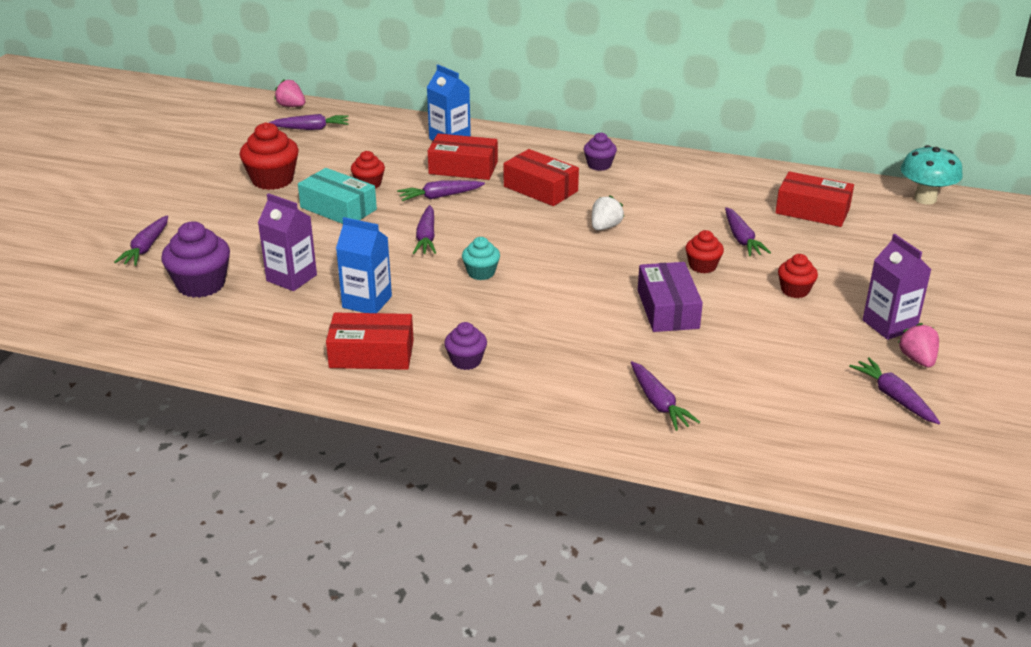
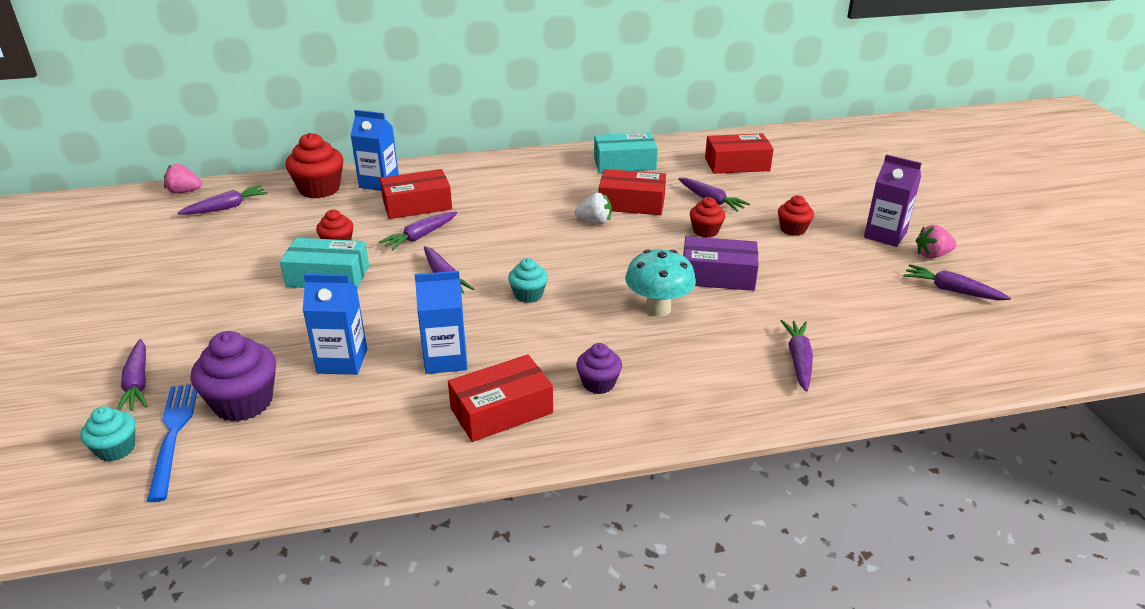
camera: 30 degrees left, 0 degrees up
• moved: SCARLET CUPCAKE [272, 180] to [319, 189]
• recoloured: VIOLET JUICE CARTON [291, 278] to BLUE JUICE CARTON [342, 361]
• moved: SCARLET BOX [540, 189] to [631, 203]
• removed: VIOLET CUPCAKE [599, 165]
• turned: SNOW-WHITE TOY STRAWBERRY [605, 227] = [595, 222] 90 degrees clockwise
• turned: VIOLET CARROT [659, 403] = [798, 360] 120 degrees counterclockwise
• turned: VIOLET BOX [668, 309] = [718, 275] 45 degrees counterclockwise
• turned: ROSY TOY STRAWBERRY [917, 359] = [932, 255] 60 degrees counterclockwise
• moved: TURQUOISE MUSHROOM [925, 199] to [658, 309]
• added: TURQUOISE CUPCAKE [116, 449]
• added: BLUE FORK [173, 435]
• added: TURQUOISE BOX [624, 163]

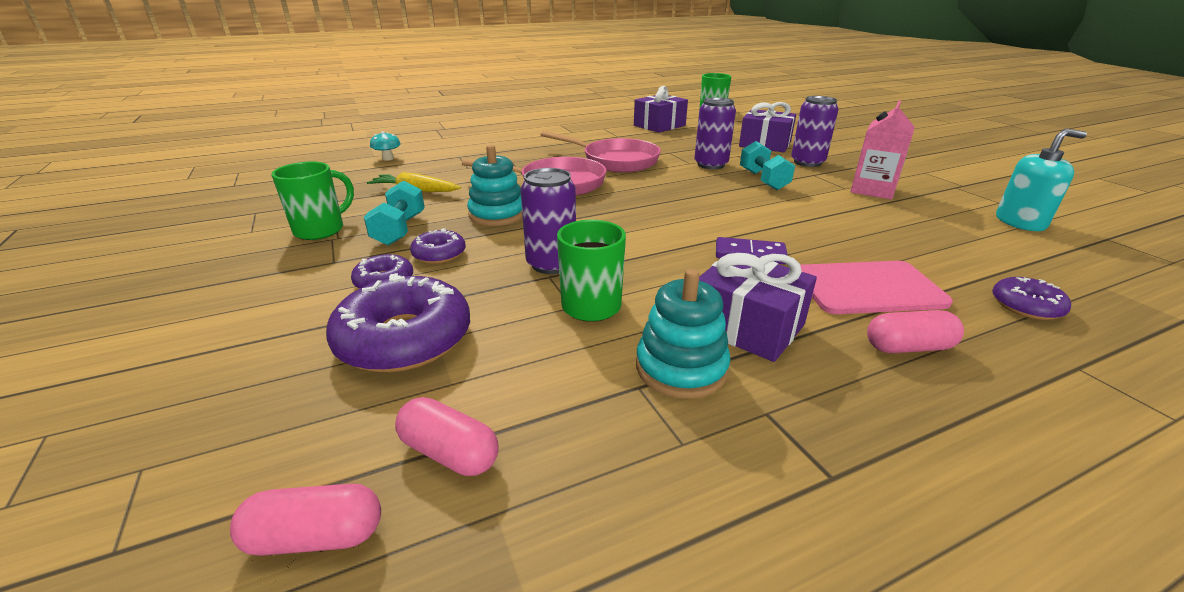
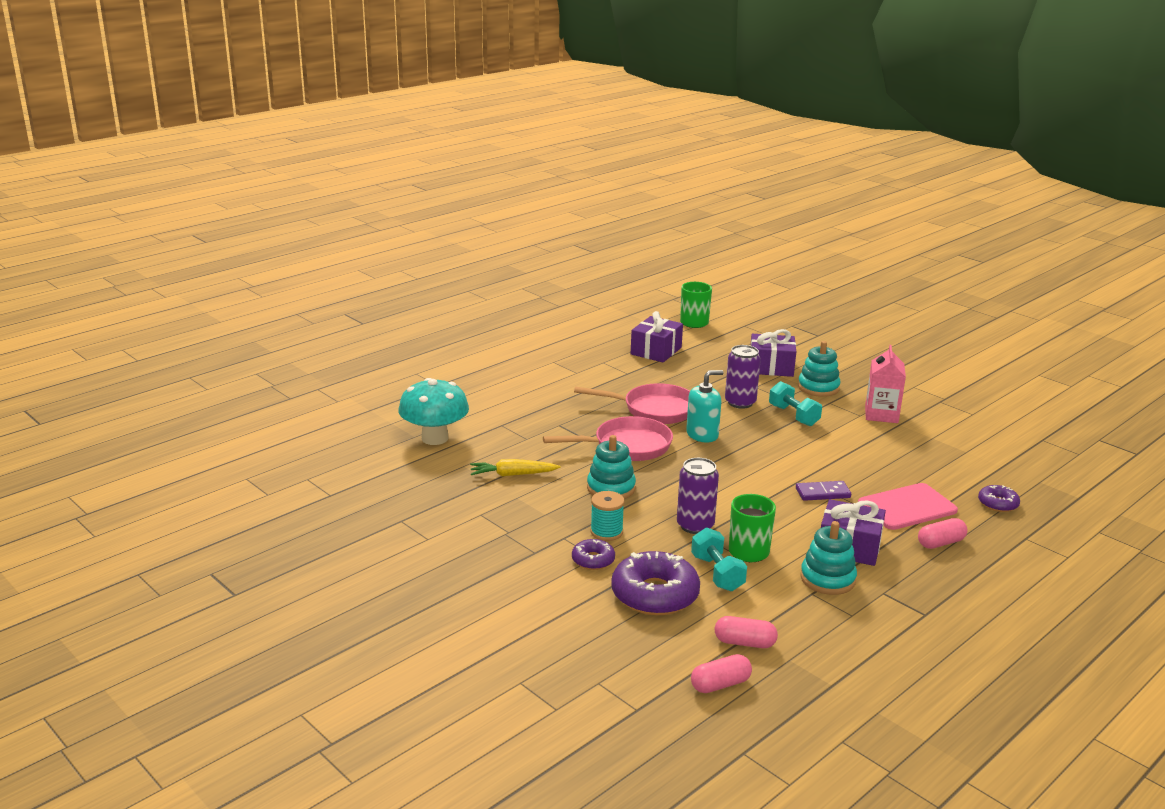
camera: 20 degrees left, 5 degrees down
• removed: LEAF-GREEN TEA MUG [321, 230]
• moved: TURQUOISE HAND WEIGHT [399, 230] to [717, 573]
• resized: TURQUOISE MUSHROOM [388, 158] = [435, 438] x2.35
• replaced: VIOLET DOUGHNUT [439, 254] to TURQUOISE SPOOL [606, 532]
• replaced: VIOLET CAN [807, 162] to TURQUOISE STACKING TOY [818, 387]
• moved: TURQUOISE PUMP BOTTLE [1020, 222] to [702, 434]

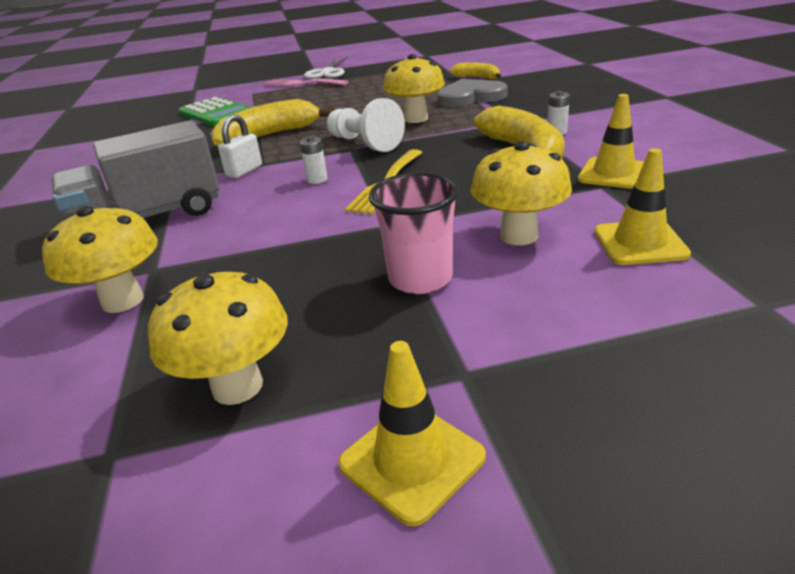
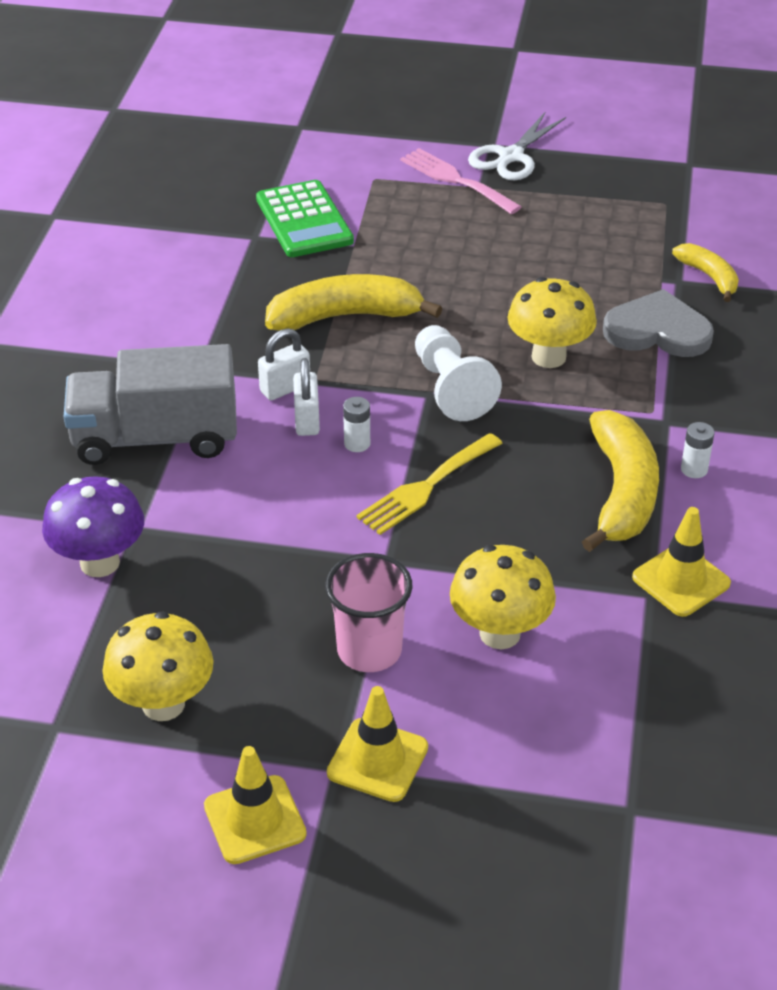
camera: 20 degrees right, 10 degrees up
• recoloured: YELLOW MUSHROOM [123, 301] to VIOLET MUSHROOM [99, 563]
• moved: YELLOW TRAFFIC CONE [640, 243] to [377, 760]
• added: SNOW-WHITE SMALL LOCK [307, 420]

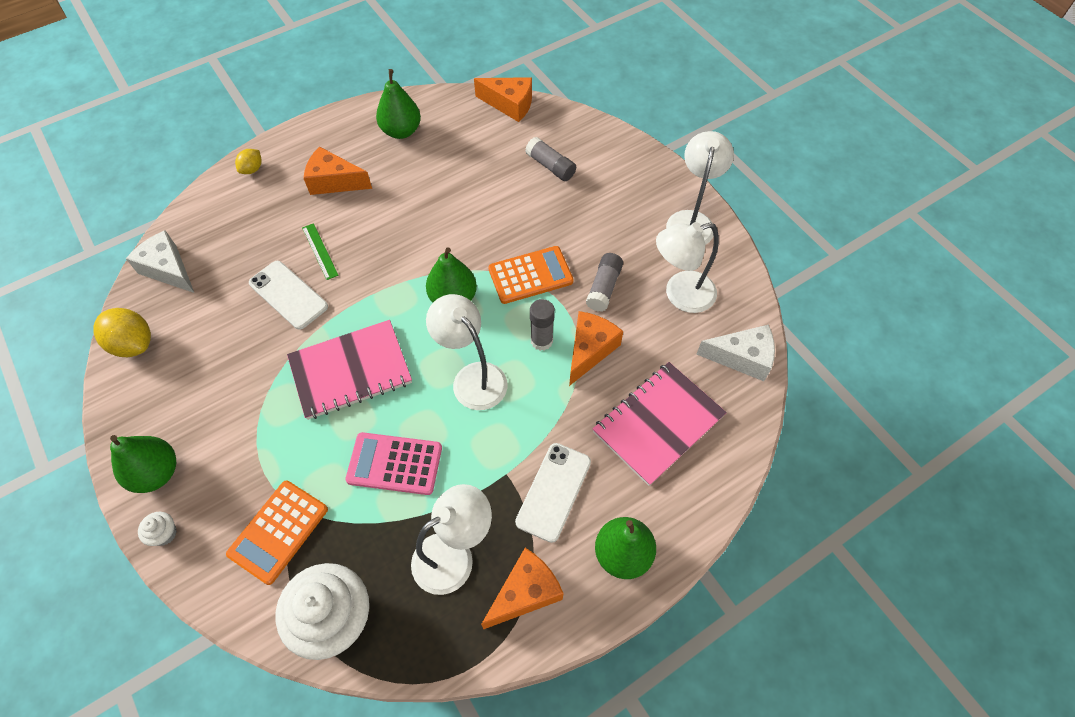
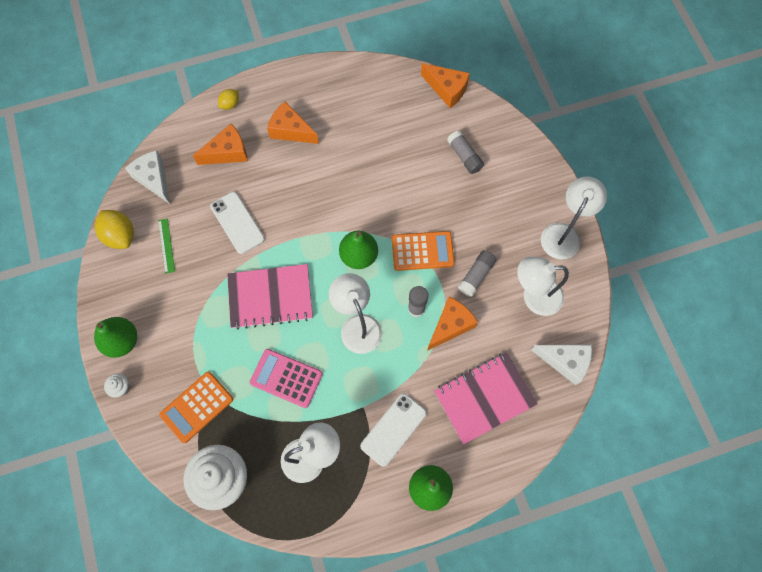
camera: 15 degrees right, 10 degrees up
• moved: LEAF-GREEN RULER [320, 251] to [166, 245]
• removed: LEAF-GREEN PEAR FRUIT [401, 131]
• moved: BRIGHT ORANGE CHEESE [525, 593] to [228, 152]

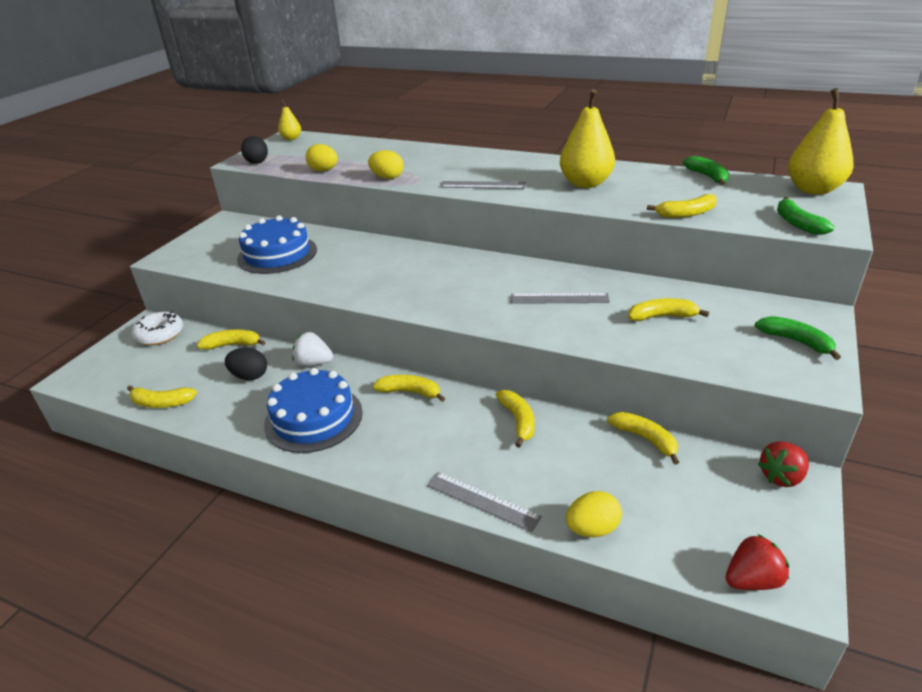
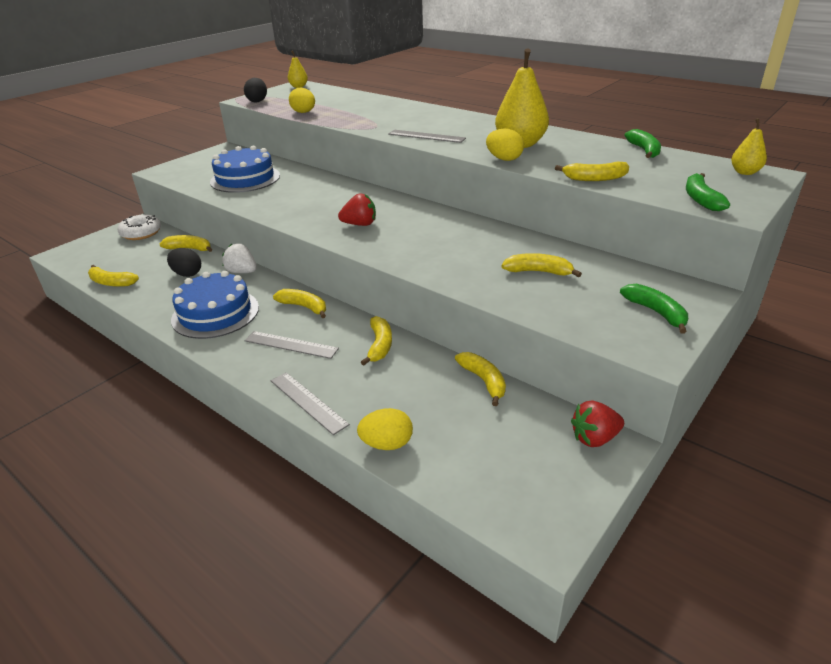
camera: 15 degrees right, 0 degrees up
• moved: YELLOW TOY EGG [387, 178] to [504, 159]
• moved: GRAY RULER [559, 298] to [291, 345]
• moved: SCARLET TOY STRAWBERRY [752, 580] to [360, 224]
• resized: YELLOW PEAR FRUIT [813, 190] = [745, 172] x0.52

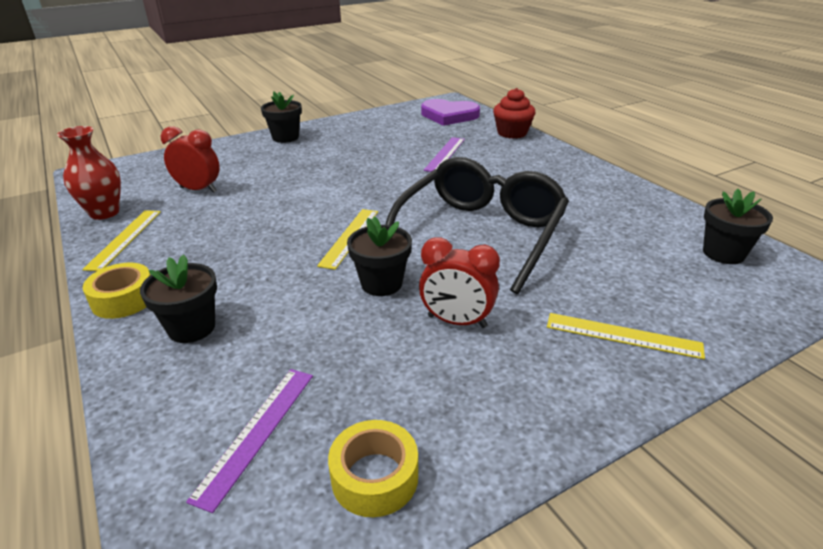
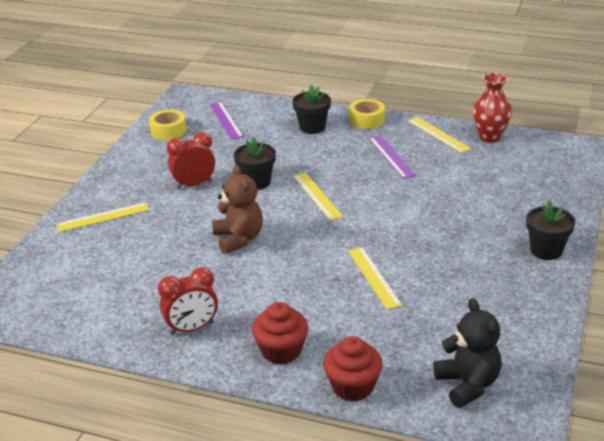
camera: 140 degrees right, 0 degrees up
• moved: SCARLET CLOCK [198, 190] to [192, 328]
• replaced: BLACK GLASSES [480, 234] to DARK BROWN TEDDY [239, 239]
• replaced: VIOLET LOVE HEART [449, 115] to BLACK TEDDY [468, 384]
• moved: VIOLET RULER [445, 154] to [391, 156]
• removed: BLACK PLANT POT [723, 253]
• added: SCARLET CUPCAKE [281, 351]
• added: YELLOW RULER [373, 277]

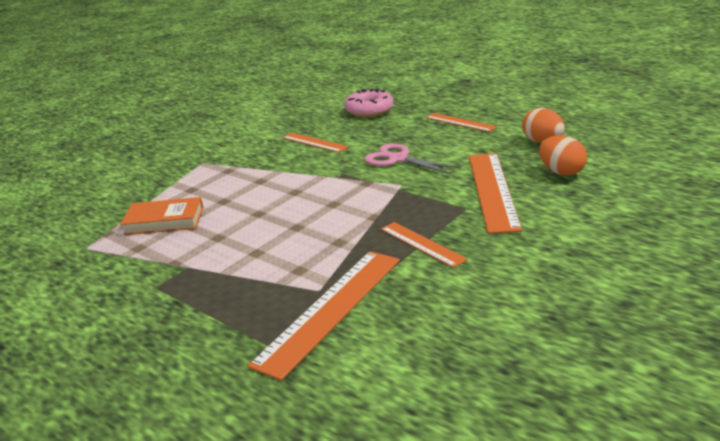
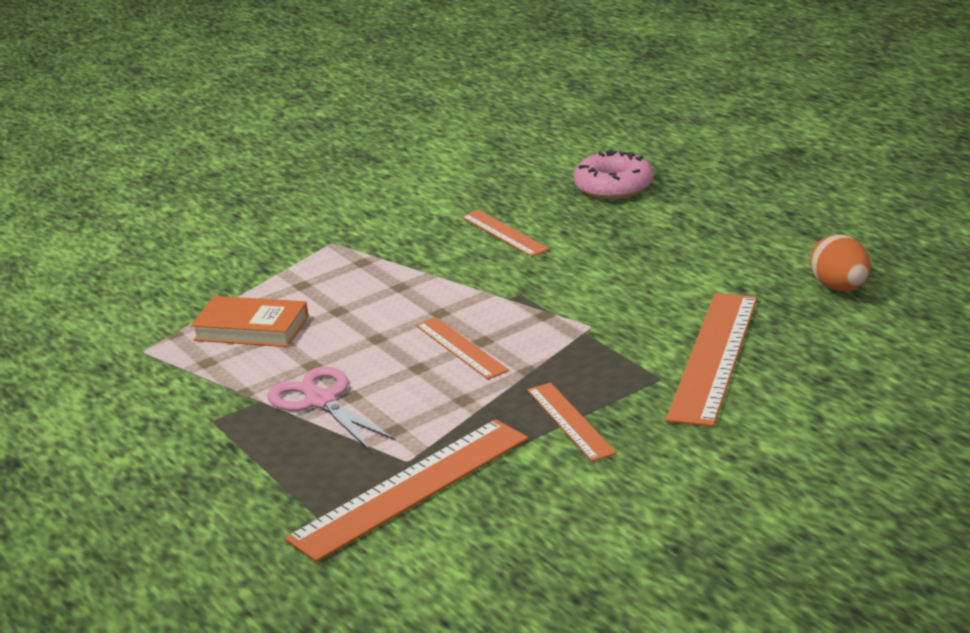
camera: 15 degrees right, 0 degrees up
• moved: ROSY SHEARS [398, 159] to [321, 401]
• moved: BRIGHT ORANGE RULER [460, 122] to [460, 348]
• removed: BRIGHT ORANGE TOY EGG [561, 172]

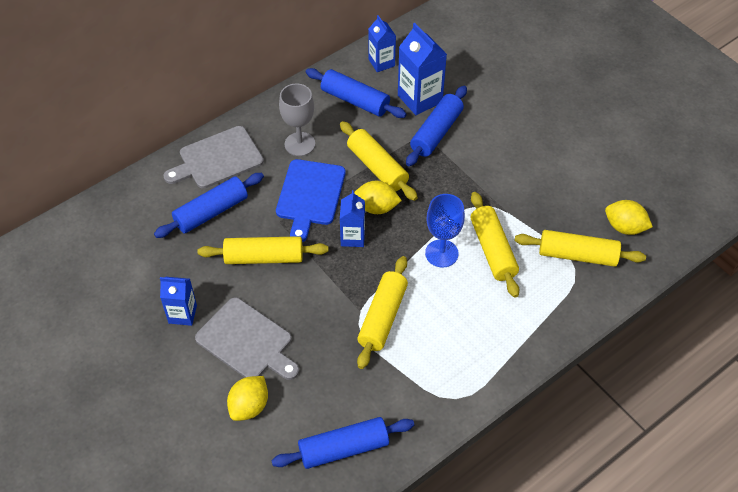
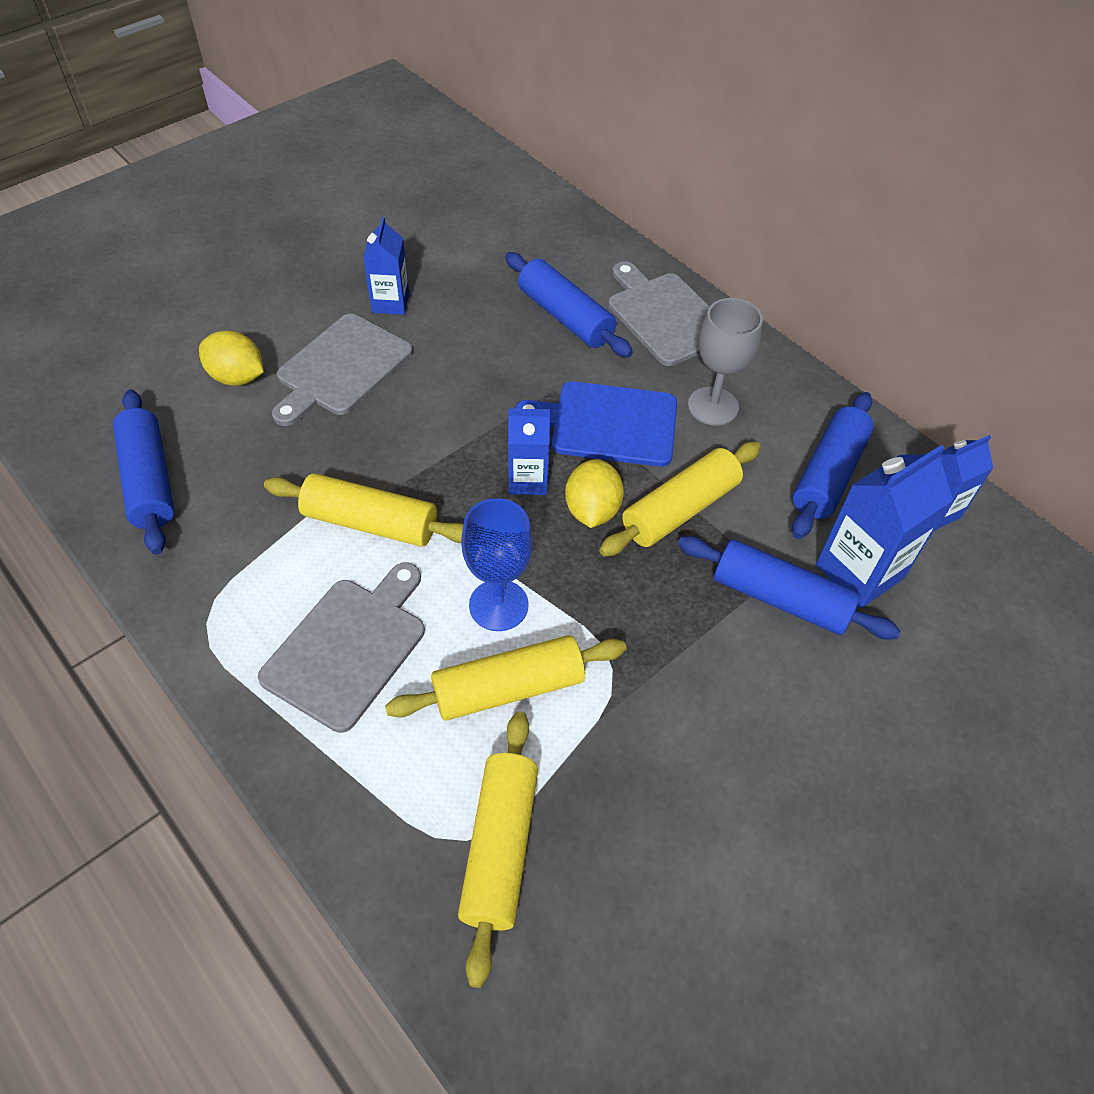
camera: 85 degrees right, 0 degrees up
• removed: YELLOW DOUGH ROLLER [264, 257]
• removed: YELLOW CITRUS FRUIT [624, 227]
• added: GRAY CHOPPING BOARD [349, 647]

